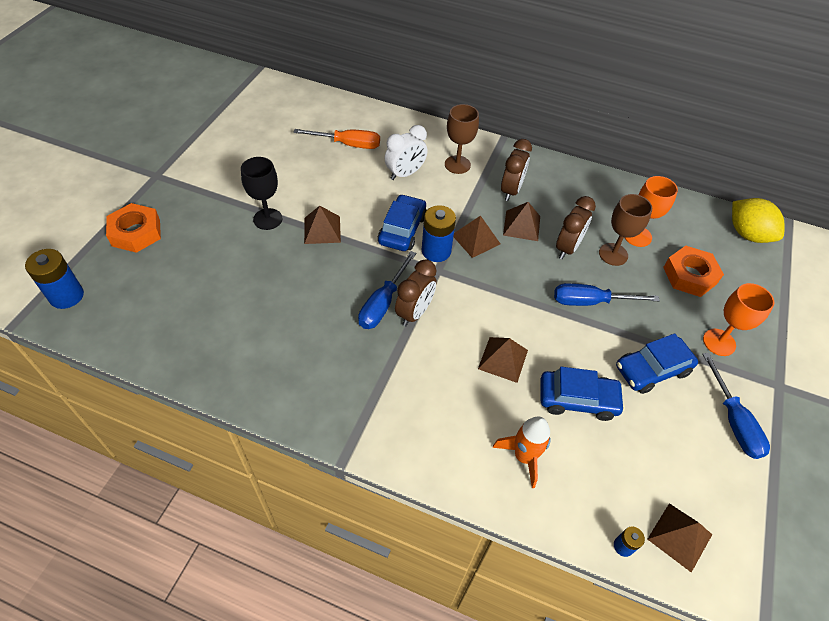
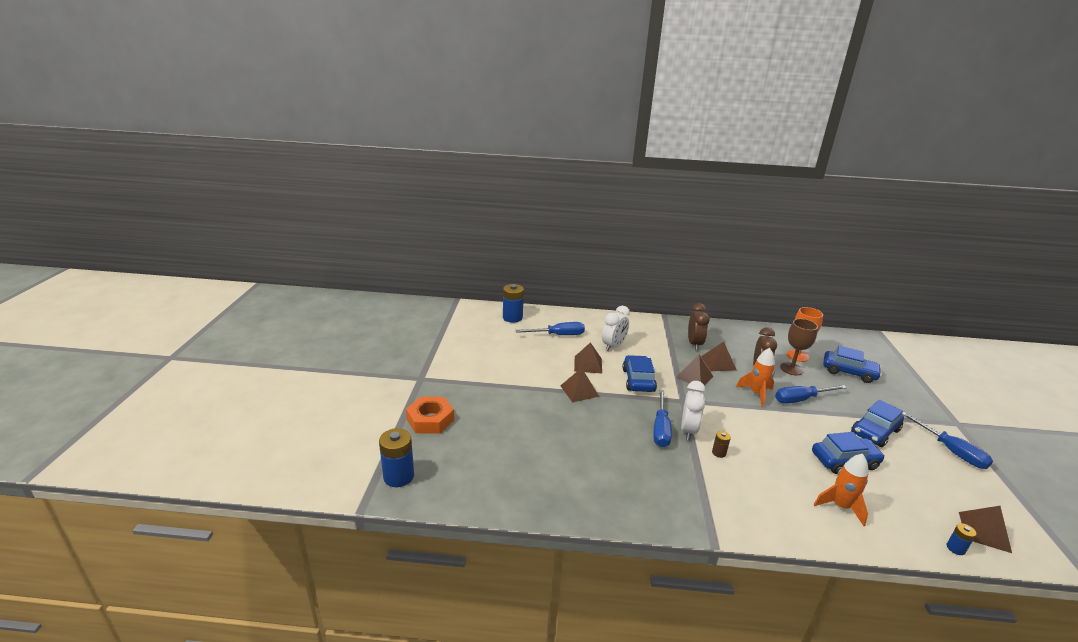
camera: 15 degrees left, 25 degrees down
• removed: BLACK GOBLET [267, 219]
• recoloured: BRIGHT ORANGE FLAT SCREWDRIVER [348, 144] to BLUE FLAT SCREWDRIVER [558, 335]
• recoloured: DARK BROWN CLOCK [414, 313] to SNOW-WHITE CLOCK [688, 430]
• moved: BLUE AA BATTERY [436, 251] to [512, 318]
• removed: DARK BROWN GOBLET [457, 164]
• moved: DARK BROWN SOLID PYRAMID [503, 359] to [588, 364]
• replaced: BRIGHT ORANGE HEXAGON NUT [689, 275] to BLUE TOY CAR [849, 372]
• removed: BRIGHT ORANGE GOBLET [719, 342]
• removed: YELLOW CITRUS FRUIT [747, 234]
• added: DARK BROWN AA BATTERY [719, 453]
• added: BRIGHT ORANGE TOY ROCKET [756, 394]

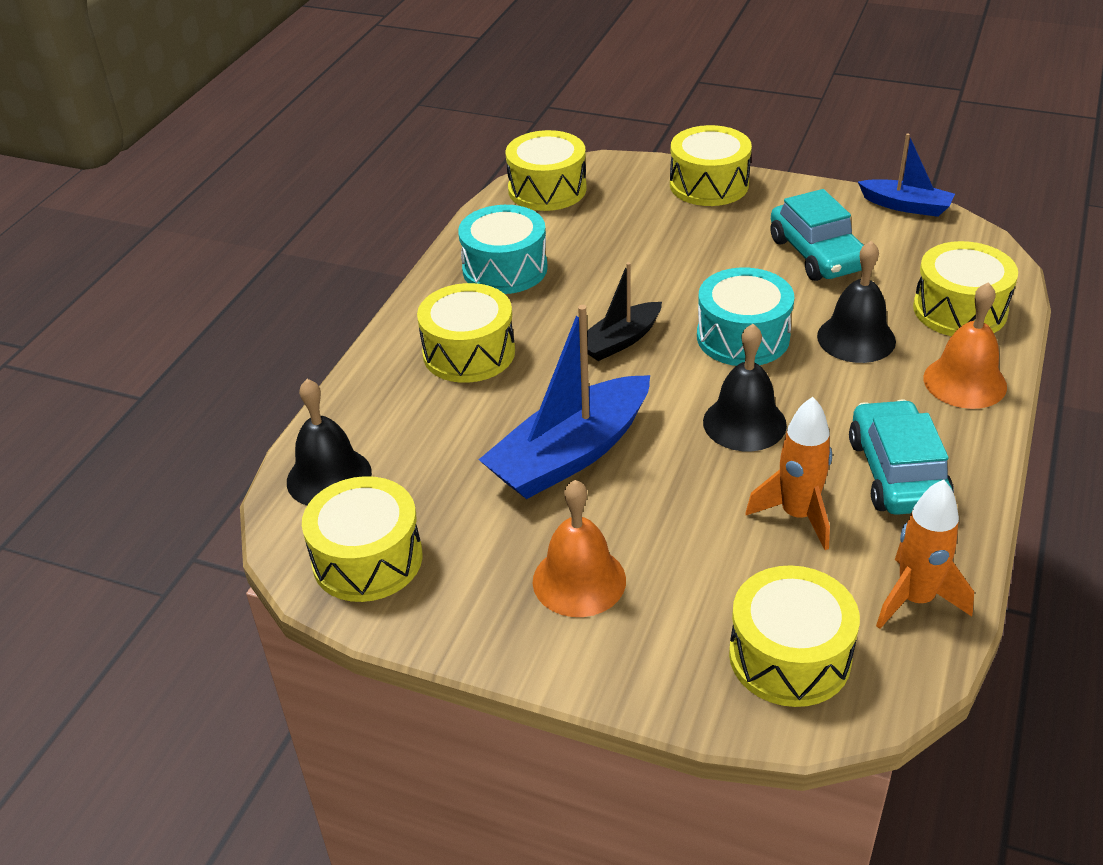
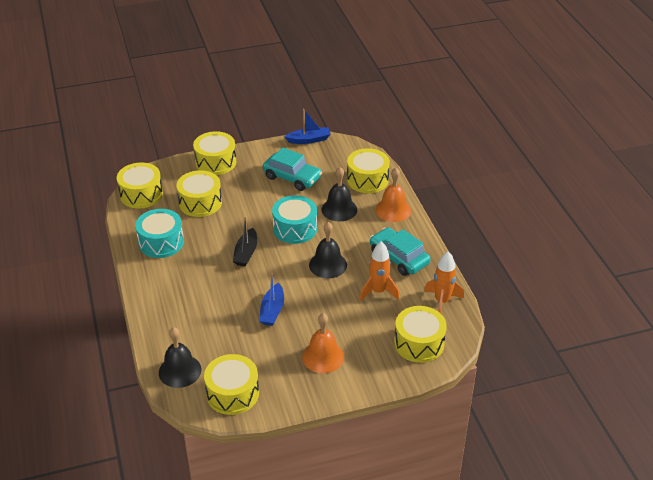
camera: 40 degrees left, 0 degrees up
• moved: YELLOW SNARE DRUM [469, 353] to [200, 202]
• resized: BLUE BOAT [570, 454] = [272, 310] x0.57

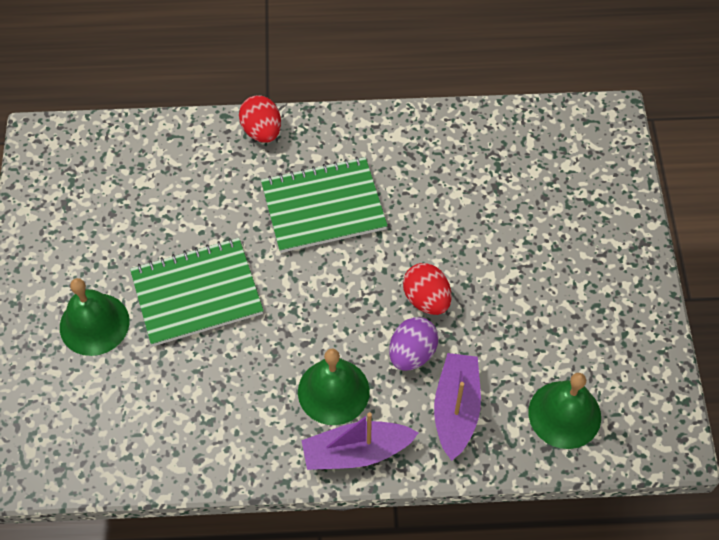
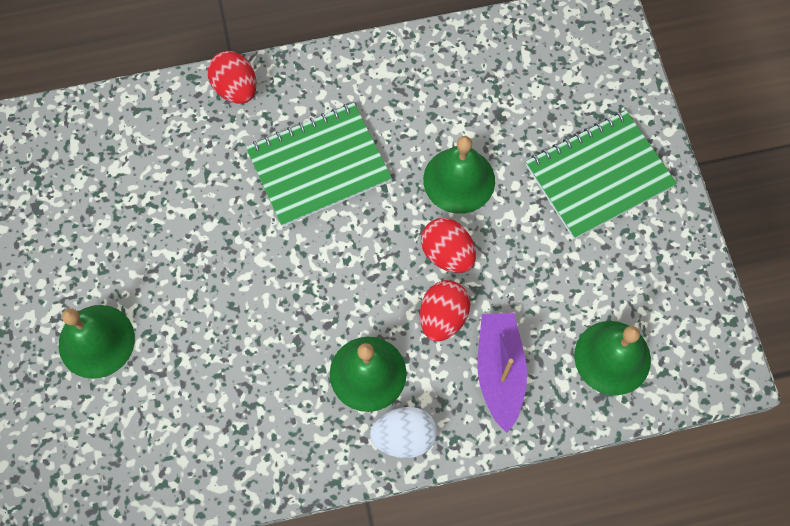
camera: 10 degrees left, 10 degrees up
• moved: LEAF-GREEN NOTEBOOK [197, 293] to [599, 176]
• replaced: VIOLET BOAT [356, 452] to SNOW-WHITE TOY EGG [404, 437]
• recoloured: VIOLET TOY EGG [412, 353] to SCARLET TOY EGG [443, 317]
• added: LEAF-GREEN BELL [459, 180]

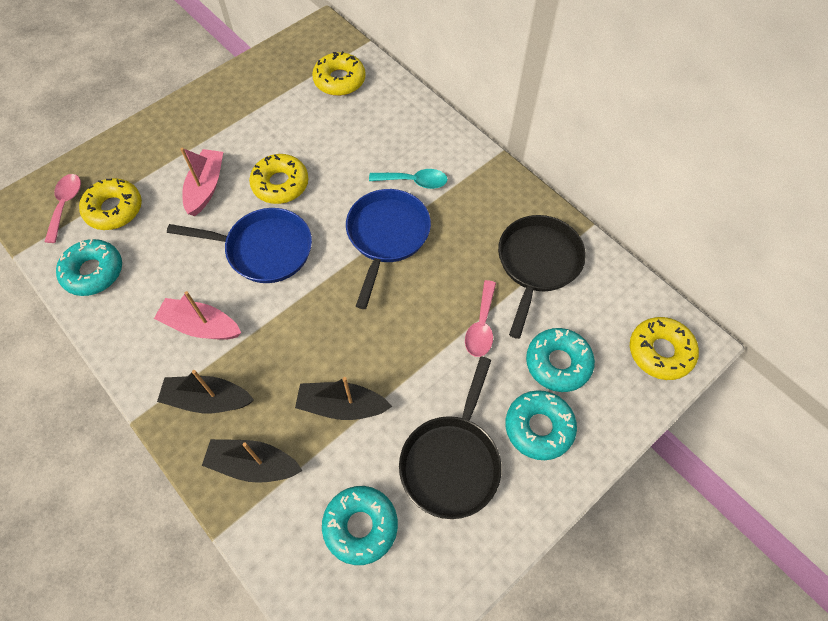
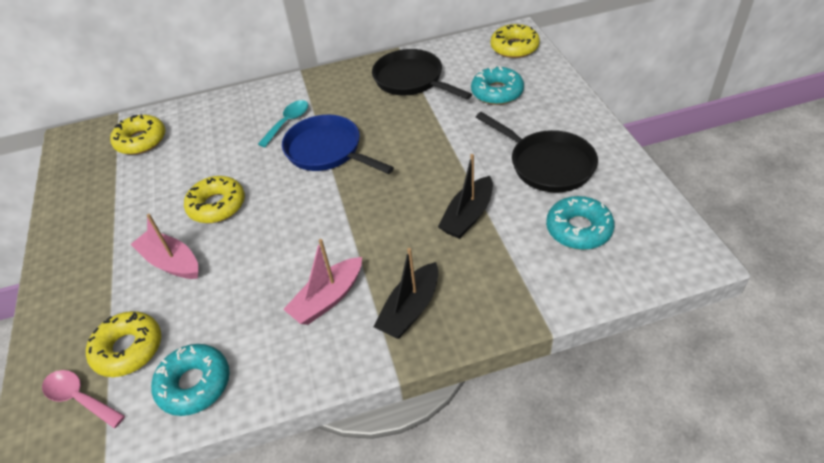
camera: 60 degrees left, 15 degrees down
• removed: BLUE PAN [264, 249]
• removed: BLACK BOAT [253, 465]
• removed: ROSY SPOON [481, 326]
• removed: TURQUOISE DOUGHNUT [539, 427]

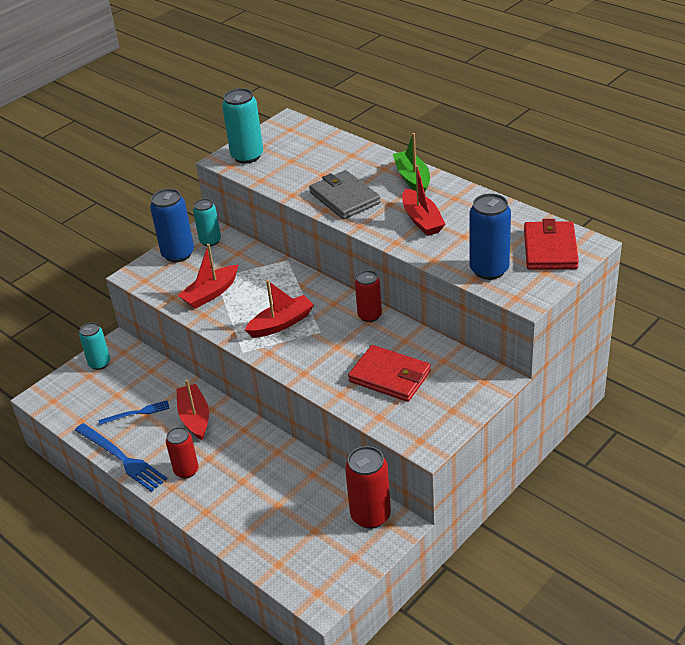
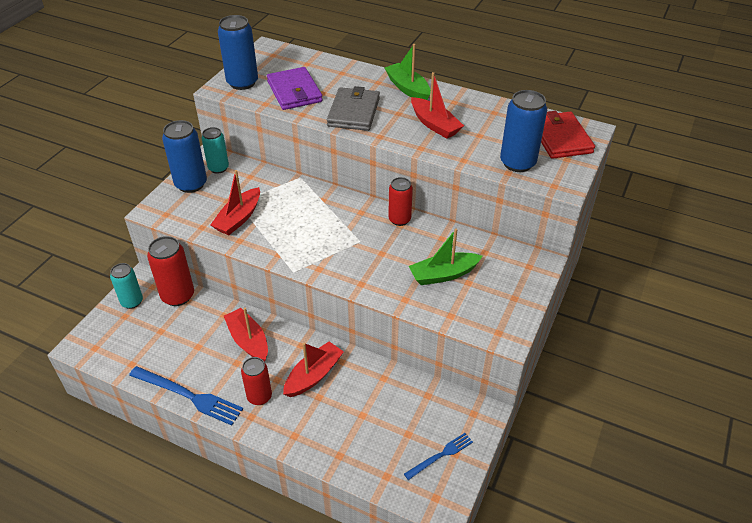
camera: 20 degrees left, 5 degrees up
• moved: BLUE FORK [137, 413] to [440, 455]
• recoloured: TURQUOISE CAN [247, 156] to BLUE CAN [242, 83]
• moved: SCARLET BOAT [281, 323] to [313, 375]
• turned: GRAY CARD WALLET [344, 198] = [354, 112] 60 degrees clockwise
• moved: SCARLET CAN [370, 515] to [178, 296]
• replaced: SCARLET CARD WALLET [390, 376] to LEAF-GREEN BOAT [443, 274]
• added: VIOLET CARD WALLET [294, 92]

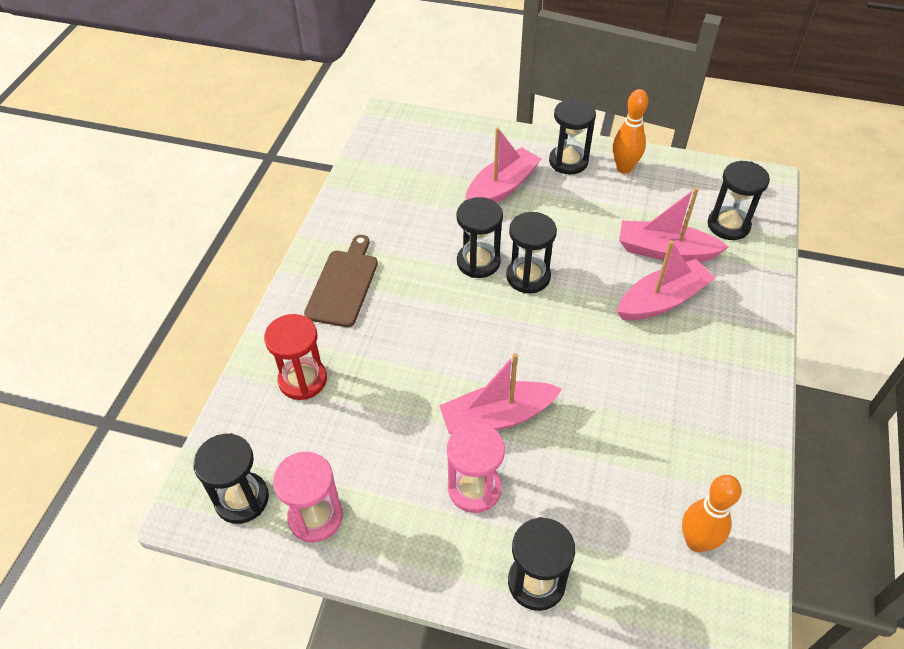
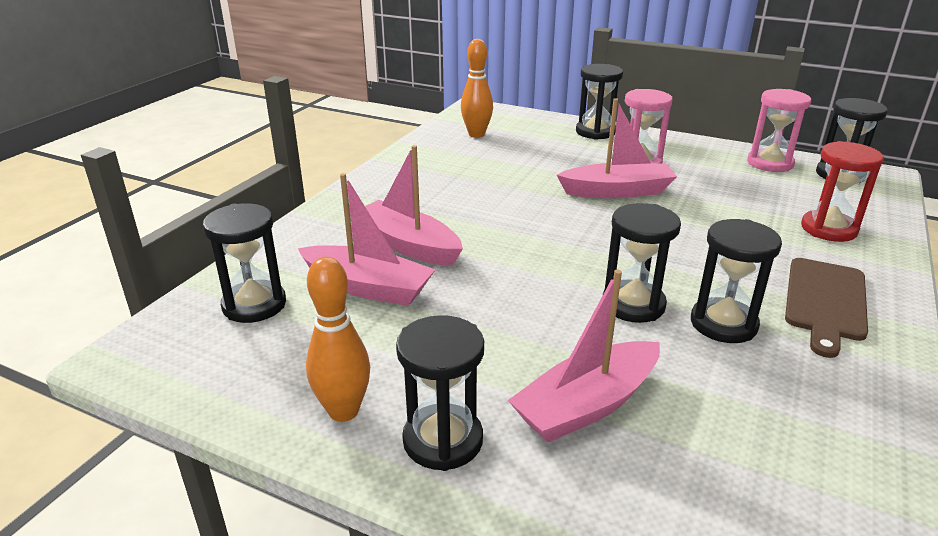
camera: 170 degrees left, 20 degrees down
• moved: BLACK SANDGLASS [528, 277] to [723, 324]
• turned: ROSY BOAT [662, 300] = [408, 245] 60 degrees clockwise

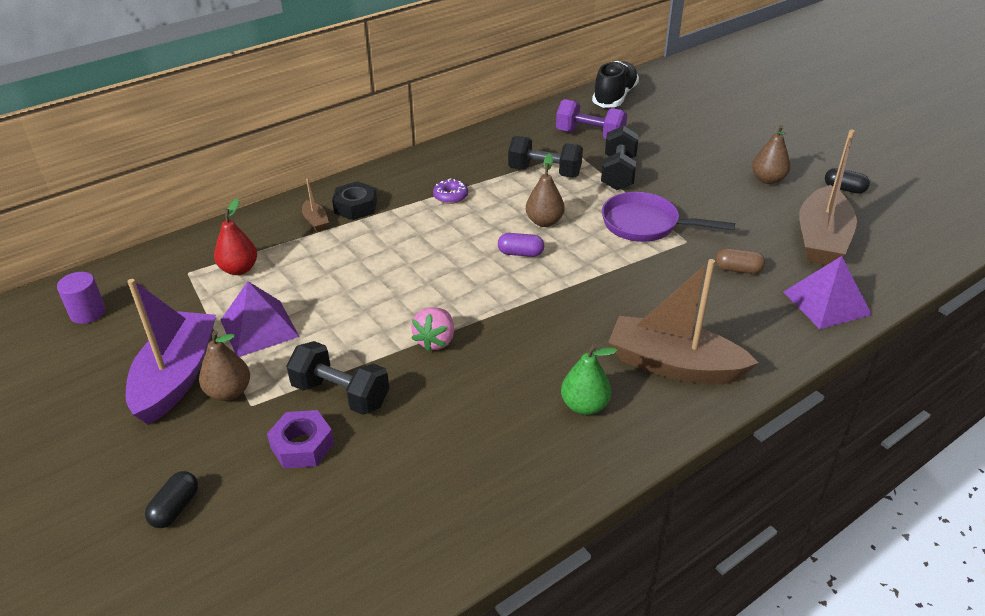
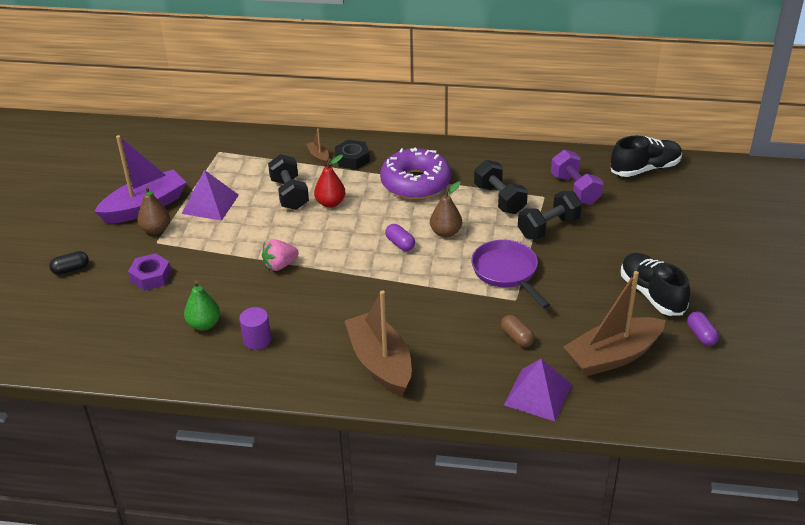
camera: 45 degrees right, 0 degrees up
• moved: VIOLET SOLID CYLINDER [88, 313] to [257, 340]
• moved: SCARLET PEAR FRUIT [239, 269] to [330, 203]
• moved: BLACK HAND WEIGHT [341, 394] to [289, 194]
• turned: DARK BROWN BOAT [315, 221] = [318, 156] 135 degrees clockwise
• resized: VIOLET DOUGHNUT [450, 196] = [415, 183] x2.44
• moved: LEAF-GREEN PEAR FRUIT [584, 406] to [204, 324]
• replaced: DARK BROWN PEAR FRUIT [768, 180] to BLACK SNEAKER [652, 294]
• recoloured: BLACK CAPSULE [844, 189] to VIOLET CAPSULE [701, 335]

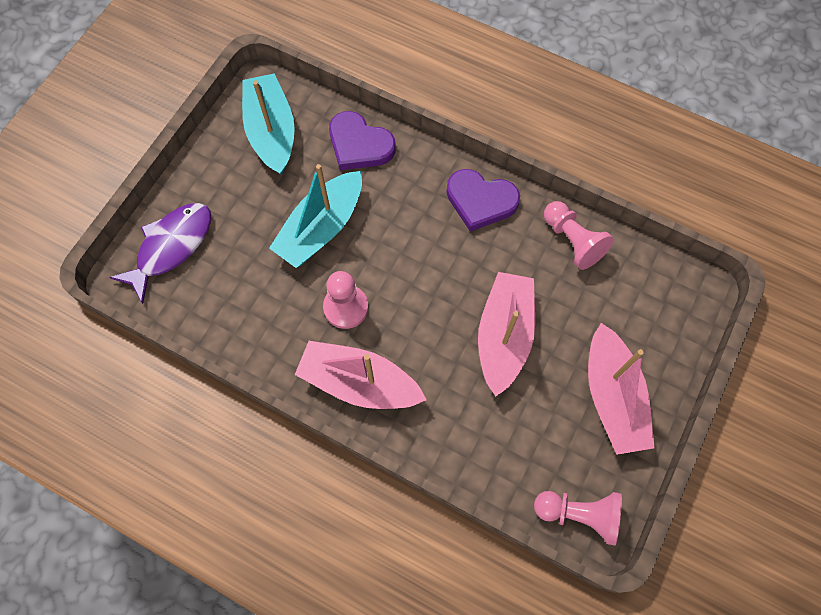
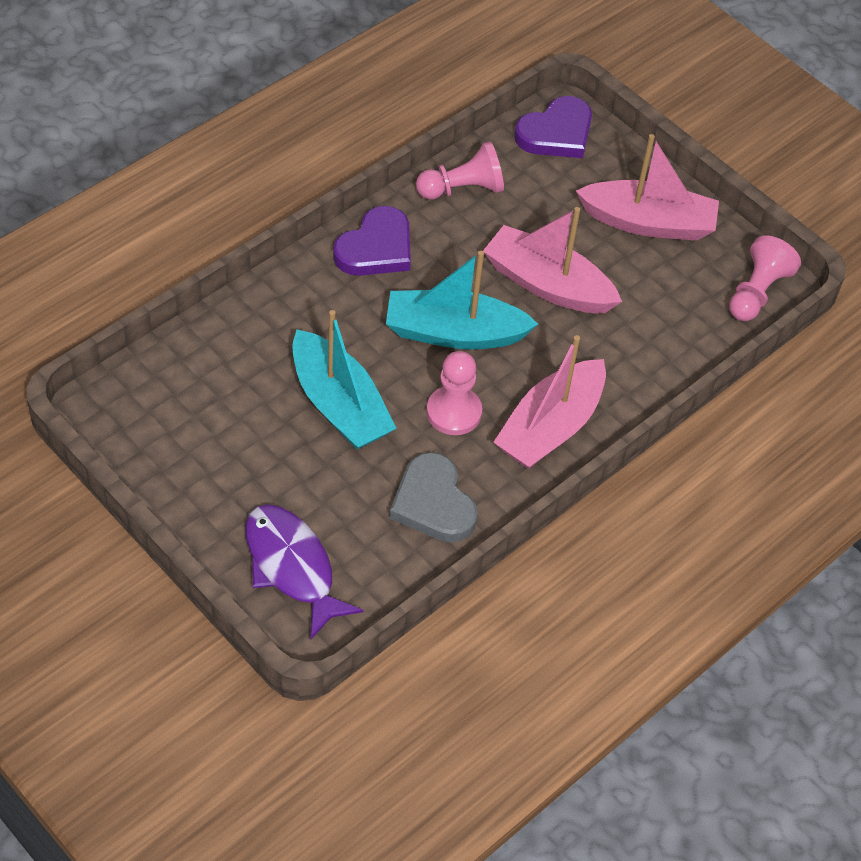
camera: 75 degrees left, 15 degrees down
• moved: TURQUOISE BOAT [272, 132] to [454, 333]
• moved: VIOLET LOVE HEART [359, 145] to [556, 133]
• added: GRAY LOVE HEART [433, 503]

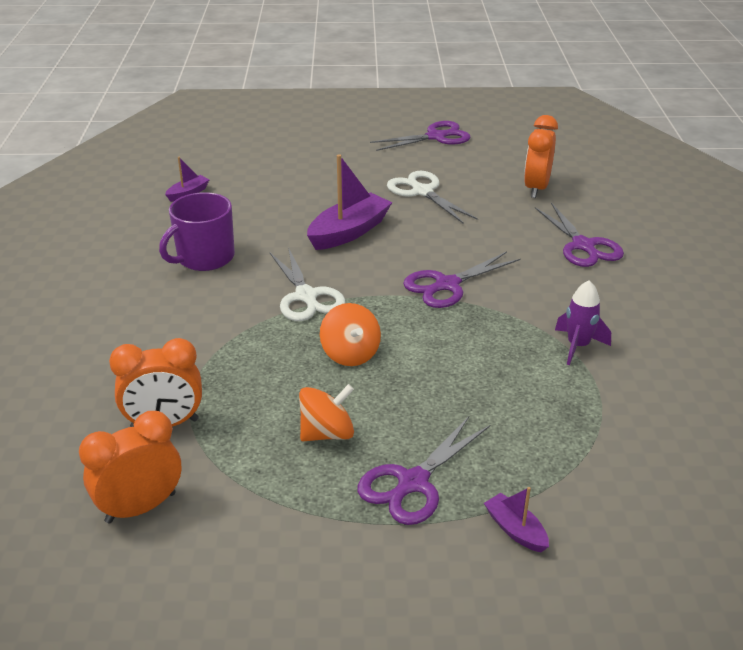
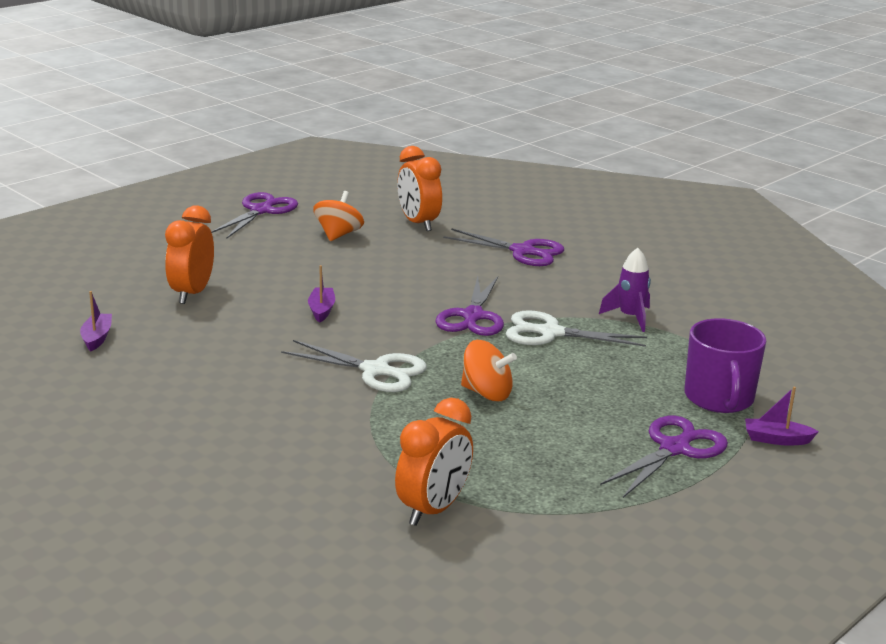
camera: 45 degrees left, 10 degrees down
• moved: BRIGHT ORANGE CLOCK [141, 507] to [192, 293]
• moved: VIOLET TEA MUG [204, 258] to [719, 398]
• moved: BRIGHT ORANGE WHIRLIGIG [327, 433] to [338, 235]
• resized: VIOLET BOAT [349, 232] = [321, 310] x0.51
• turned: VIOLET SHEARS [412, 483] = [675, 448] 135 degrees counterclockwise
• moved: SNOW-WHITE SHEARS [422, 191] to [550, 333]

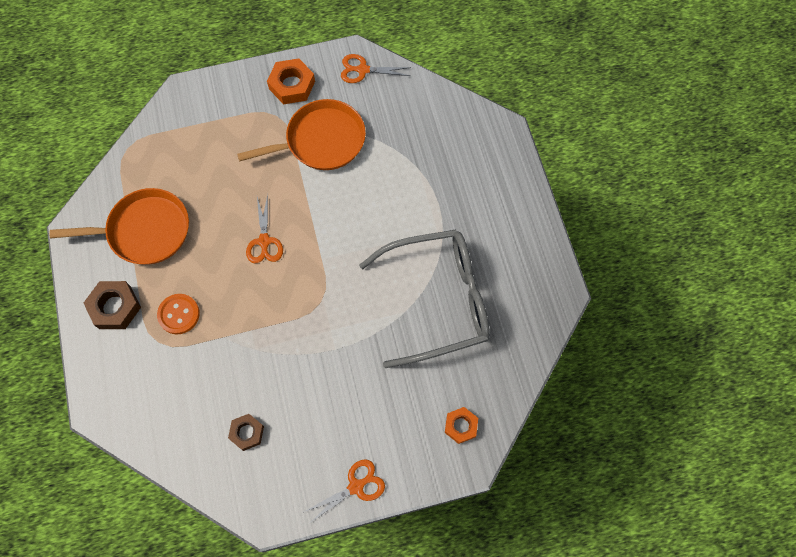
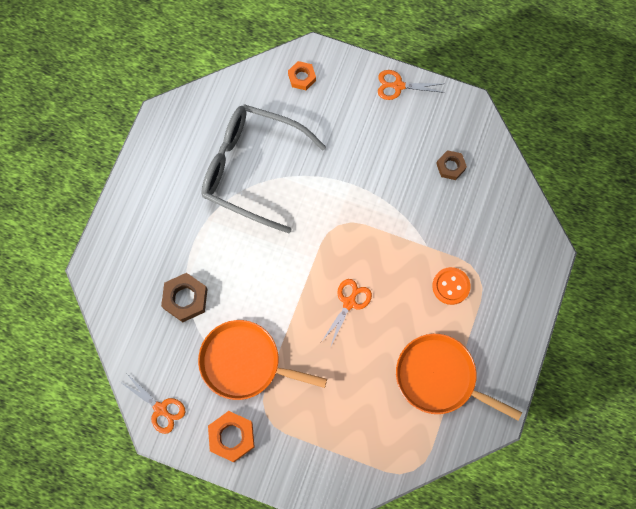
camera: 145 degrees left, 5 degrees up
• moved: DARK BROWN HEXAGON NUT [115, 307] to [185, 299]

